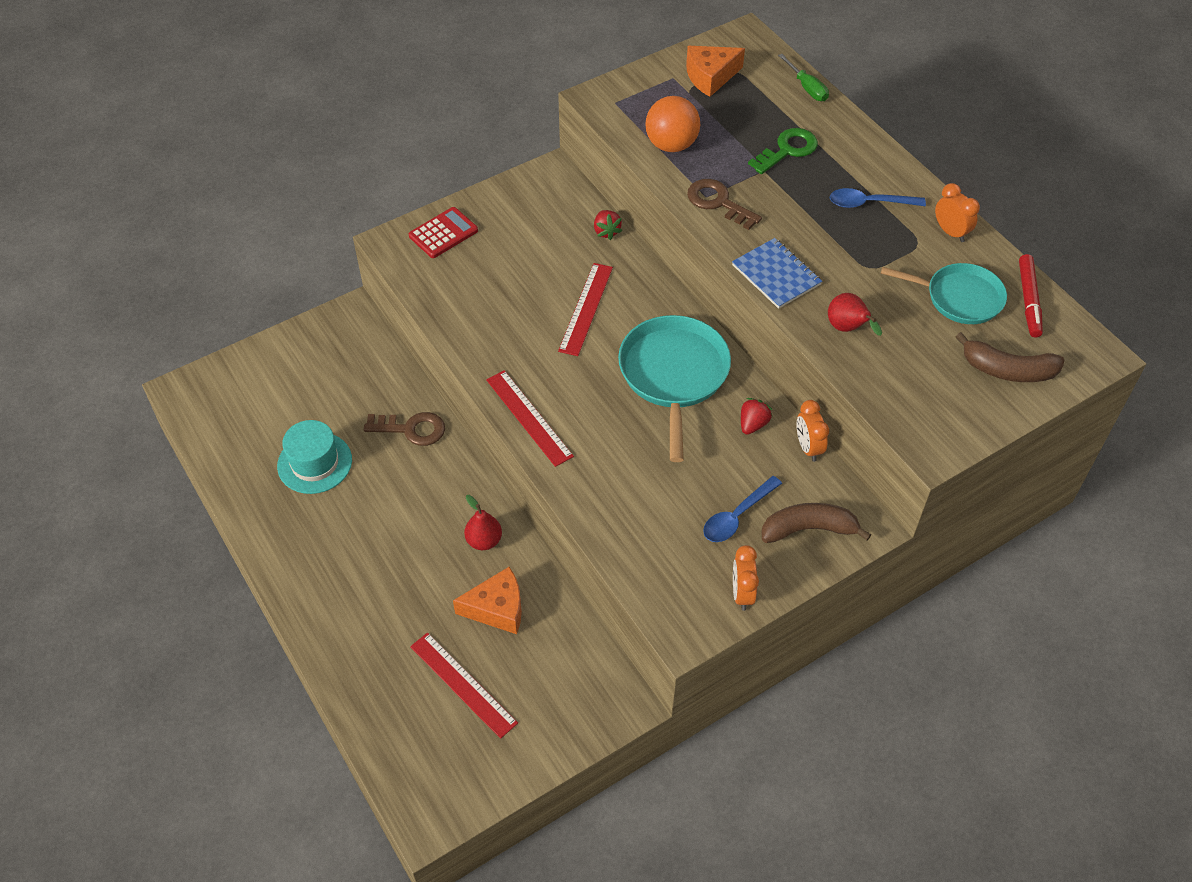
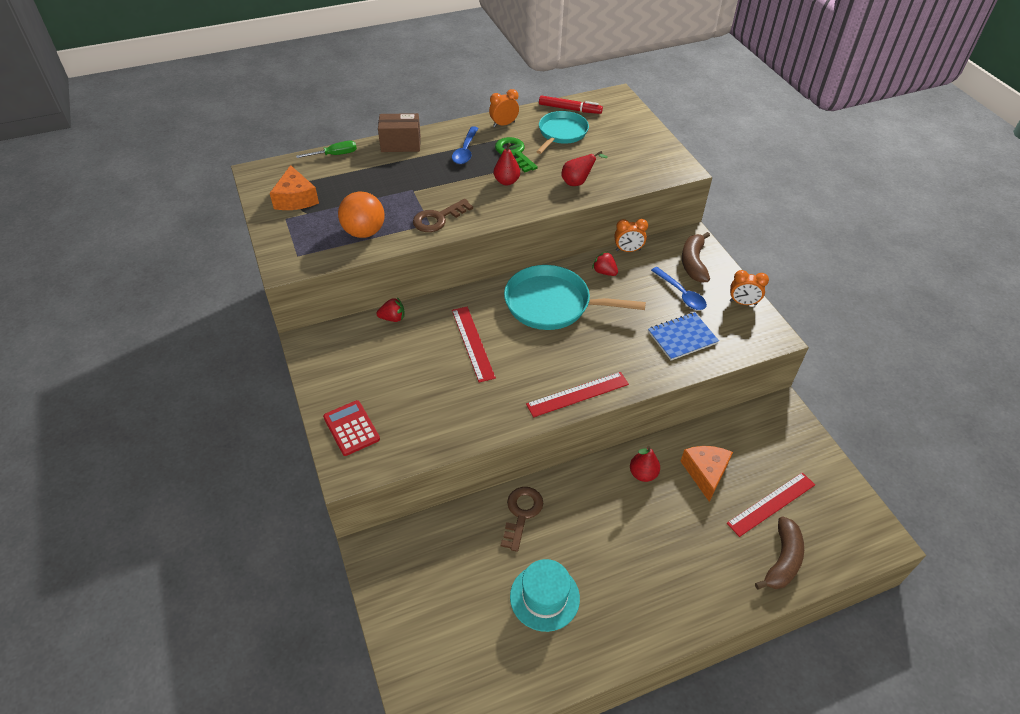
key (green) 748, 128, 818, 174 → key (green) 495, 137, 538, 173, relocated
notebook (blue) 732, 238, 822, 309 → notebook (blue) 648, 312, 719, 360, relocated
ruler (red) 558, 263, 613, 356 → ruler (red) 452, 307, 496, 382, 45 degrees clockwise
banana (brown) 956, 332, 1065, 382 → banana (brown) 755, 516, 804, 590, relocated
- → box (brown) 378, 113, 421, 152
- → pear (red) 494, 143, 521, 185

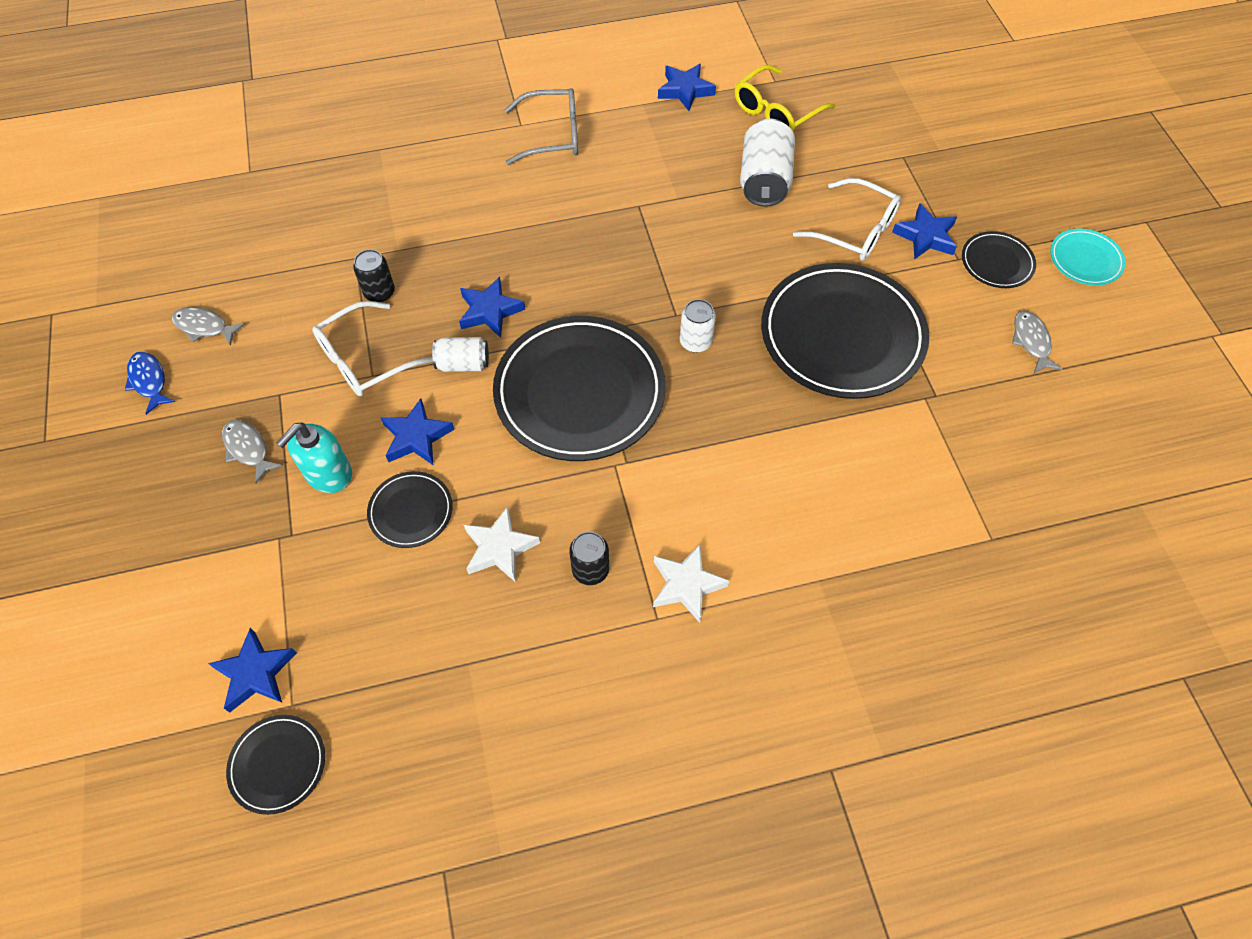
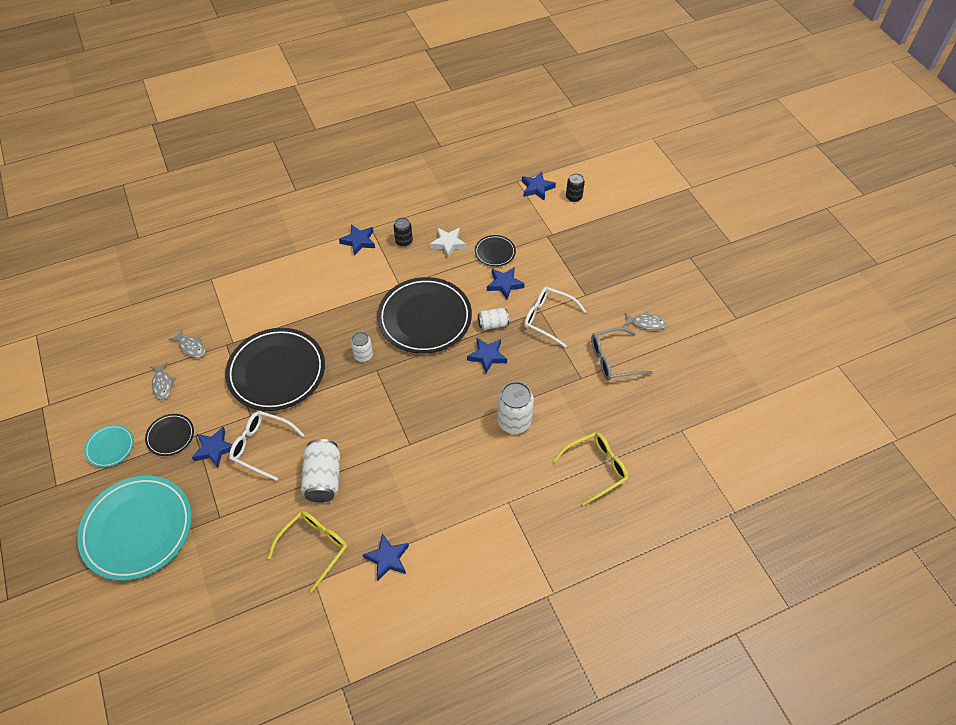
glasses (grey) 505, 88, 578, 165 → glasses (grey) 591, 327, 653, 381, relocated
can (black) 353, 249, 395, 303 → can (black) 566, 173, 585, 202, relocated
glasses (white) 312, 301, 433, 397 → glasses (white) 524, 287, 586, 348, 105 degrees counterclockwise
fish (blue) 125, 351, 175, 415 → -
fish (grey) 222, 420, 283, 483 → fish (grey) 169, 329, 205, 358, relocated
soap dispenser (turquoise) 276, 422, 352, 493 → -
star (white) 653, 544, 729, 623 → star (blue) 339, 224, 375, 256
plate (black) 226, 715, 325, 815 → -
- → can (white) 497, 382, 534, 434
- → glasses (yellow) 553, 432, 628, 506
- → plate (turquoise) 77, 476, 192, 581

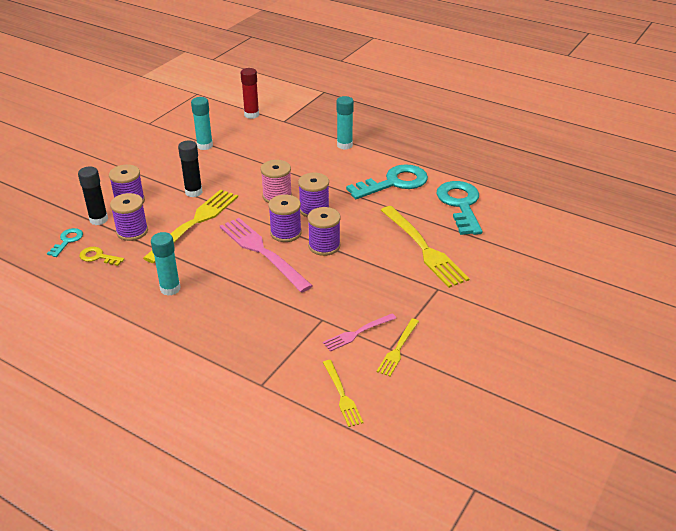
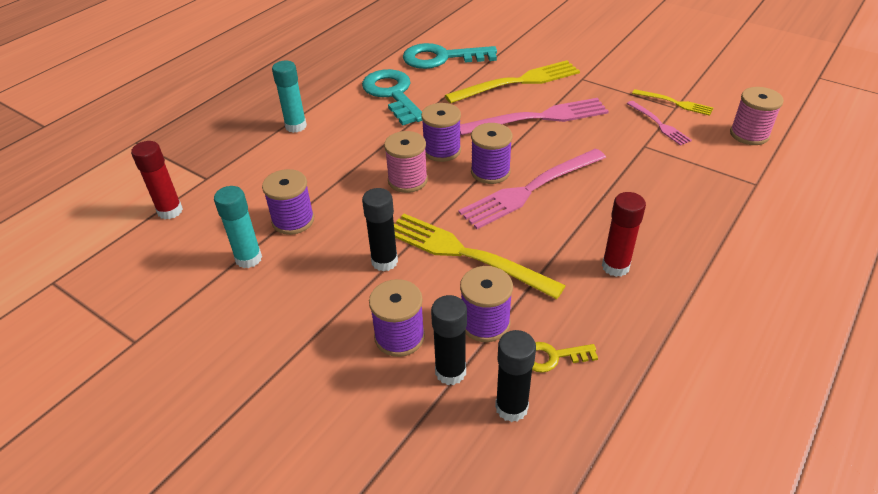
spool (purple) 308, 207, 341, 256 → spool (purple) 262, 169, 314, 235, relocated
key (turquoise) 47, 228, 83, 257 → glue stick (black) 495, 330, 536, 422
glue stick (turquoise) 151, 232, 180, 296 → glue stick (red) 602, 192, 646, 277
key (yellow) 80, 247, 124, 266 → key (yellow) 532, 342, 598, 373, 60 degrees clockwise
fork (yellow) 323, 360, 364, 427 → spool (pink) 730, 87, 784, 145
- → fork (pink) 460, 98, 609, 135

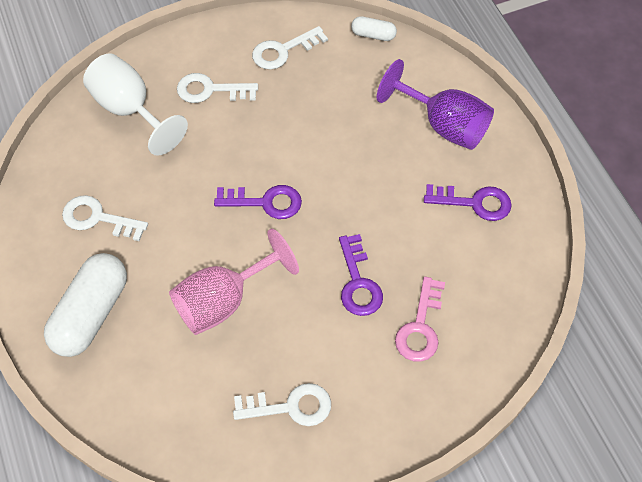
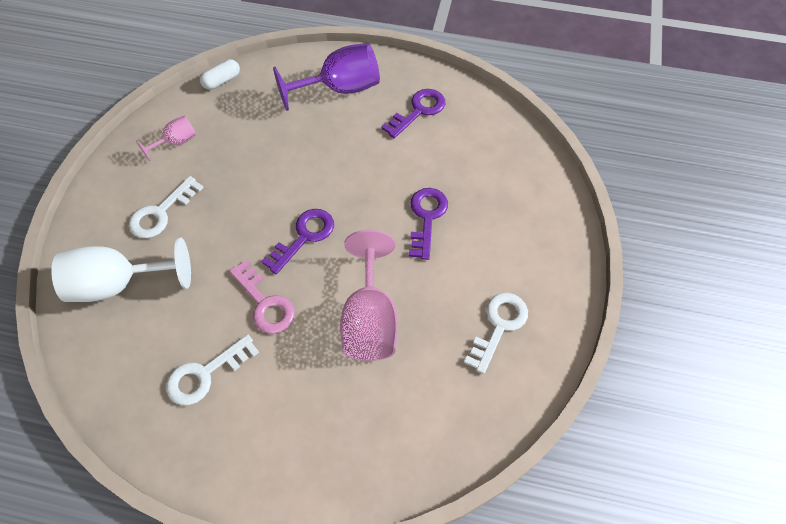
key (white) 252, 26, 328, 69 → goblet (pink) 136, 116, 196, 161
key (purple) 339, 234, 383, 316 → key (purple) 409, 188, 448, 260, 105 degrees counterclockwise
capsule (white) 44, 253, 127, 357 → -
key (pink) 395, 277, 445, 362 → key (pink) 229, 260, 295, 334, relocated

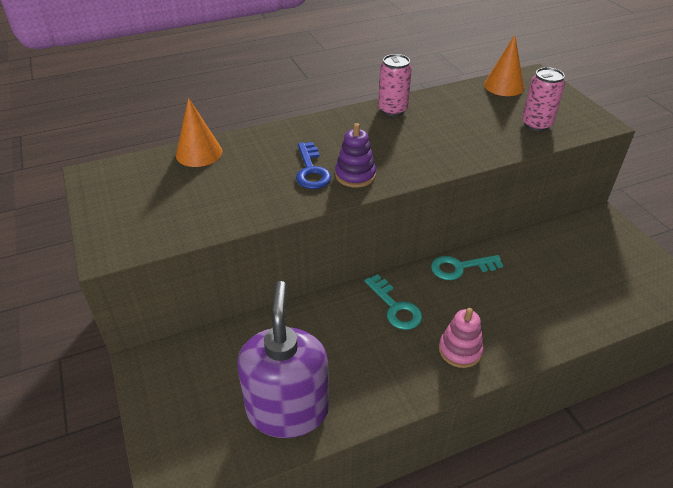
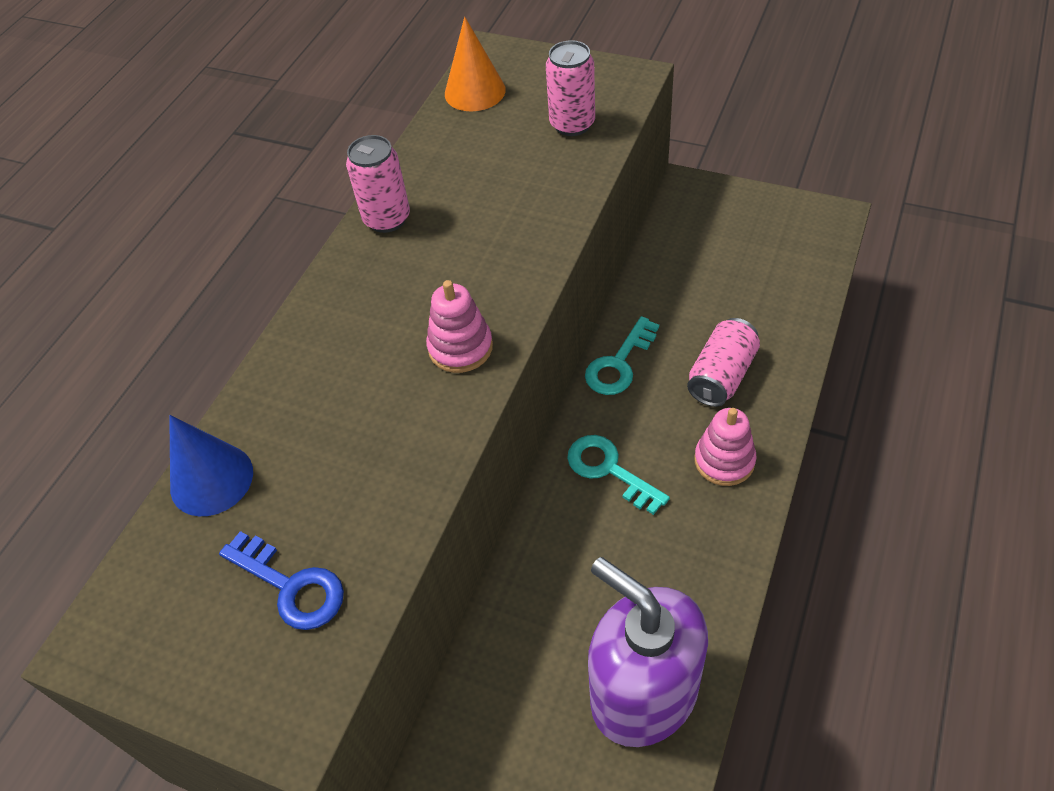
cone (orange) 176, 98, 222, 167 → cone (blue) 169, 415, 253, 516
stacking toy (purple) 335, 123, 376, 188 → stacking toy (pink) 426, 280, 493, 373
key (blue) 296, 142, 331, 189 → key (blue) 219, 531, 344, 630, relocated
key (turquoise) 364, 274, 422, 330 → key (turquoise) 567, 435, 670, 515, 150 degrees counterclockwise
- → can (pink) 687, 318, 760, 407

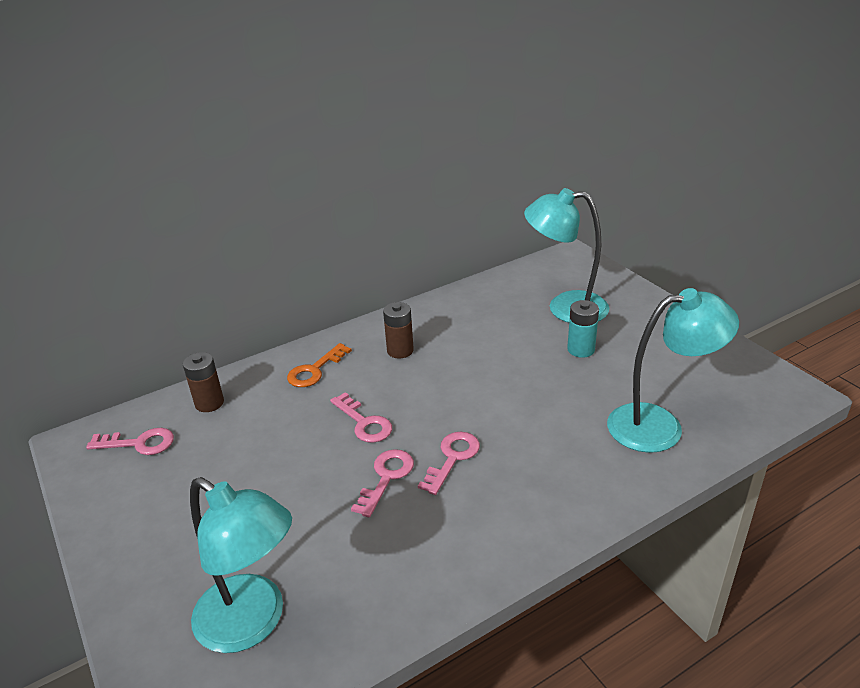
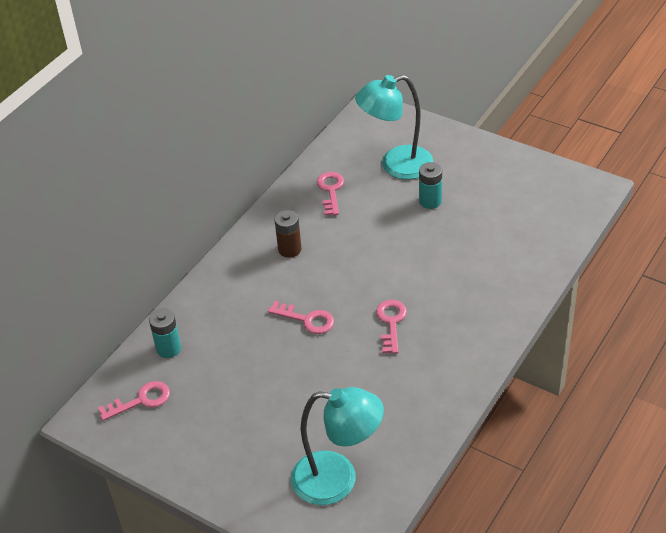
lamp (turquoise) 607, 288, 739, 453 → -
key (orange) 287, 343, 352, 387 → -
battery (brown) 183, 352, 224, 412 → battery (turquoise) 149, 308, 181, 358
key (pink) 351, 449, 414, 518 → key (pink) 317, 172, 344, 216, relocated

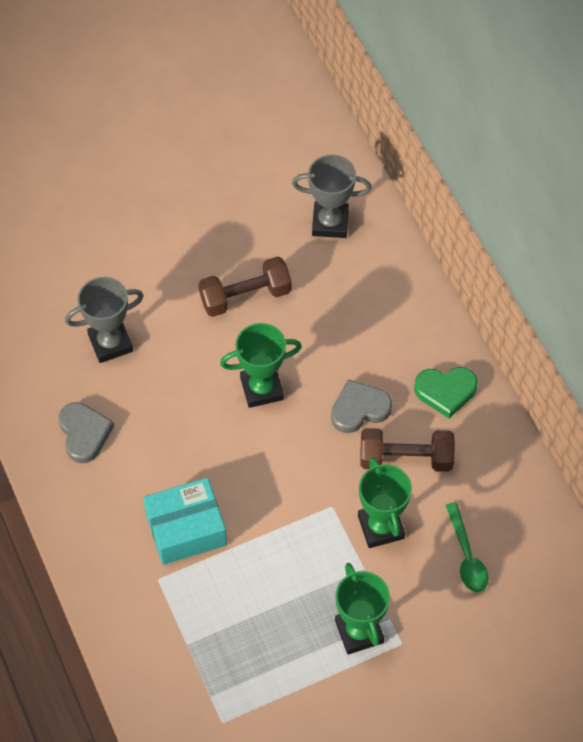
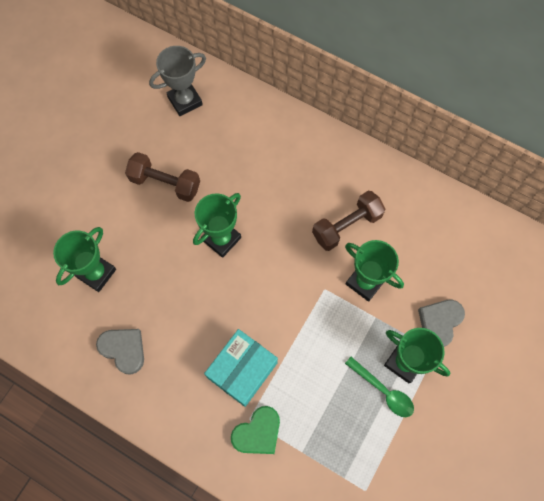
dumbbell (brown) 199, 256, 292, 317 → dumbbell (brown) 125, 152, 200, 202, 75 degrees clockwise
trophy (grey) 65, 277, 144, 363 → trophy (green) 53, 227, 116, 292
heart (green) 414, 367, 478, 418 → heart (green) 231, 406, 280, 454, relocated
heart (grey) 331, 379, 392, 433 → heart (grey) 418, 300, 465, 347, relocated
spoon (green) 446, 502, 488, 592 → spoon (green) 345, 357, 414, 417, relocated

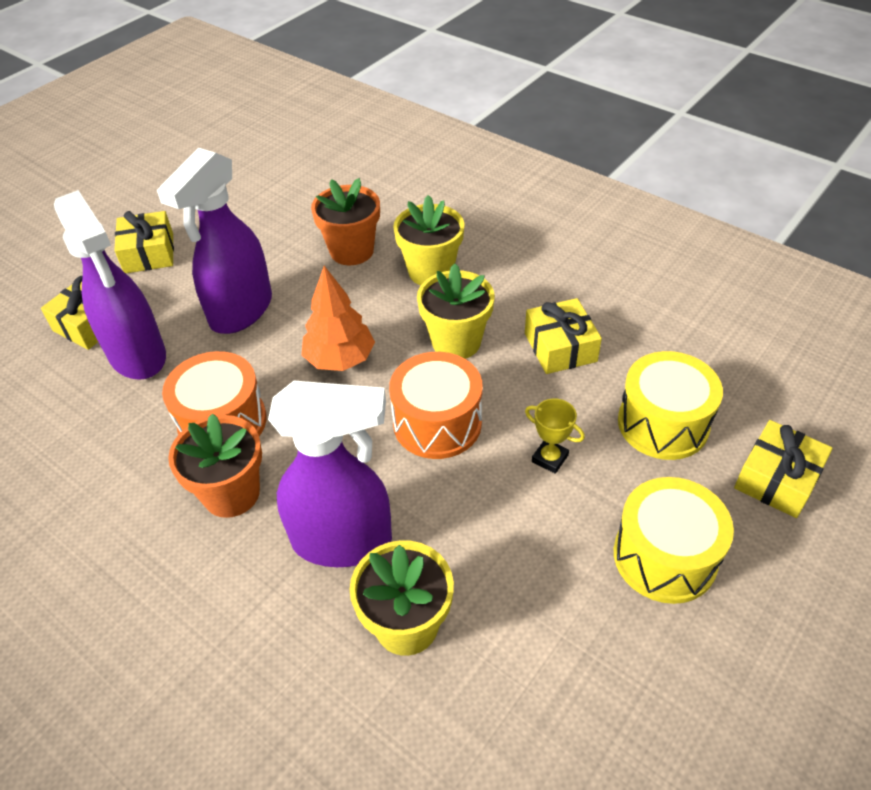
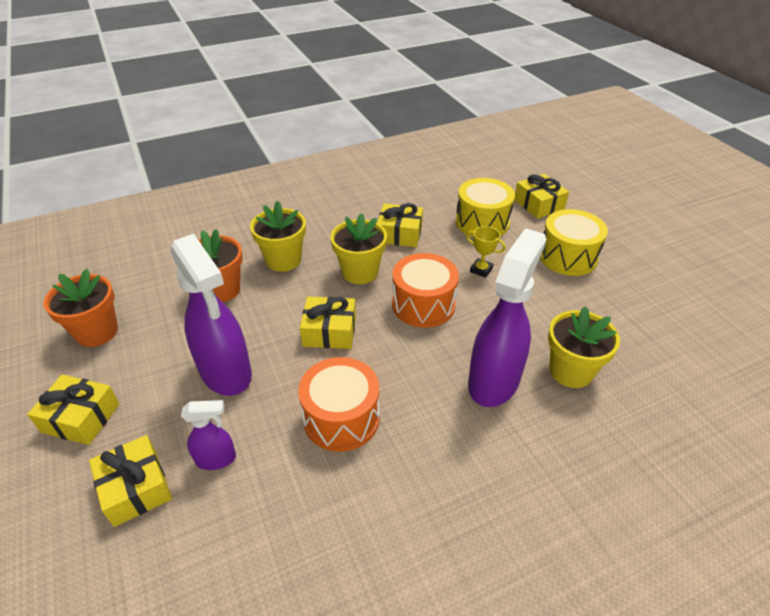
spray bottle (purple) 54, 190, 166, 380 → spray bottle (purple) 181, 400, 236, 470, x0.49
tree (orange) 302, 266, 375, 371 → gift (yellow) 300, 297, 356, 349
trophy (yellow) 525, 398, 585, 474 → trophy (yellow) 466, 226, 506, 278, 60 degrees clockwise
flower pot (orange) 168, 413, 262, 518 → flower pot (orange) 43, 269, 118, 347, relocated

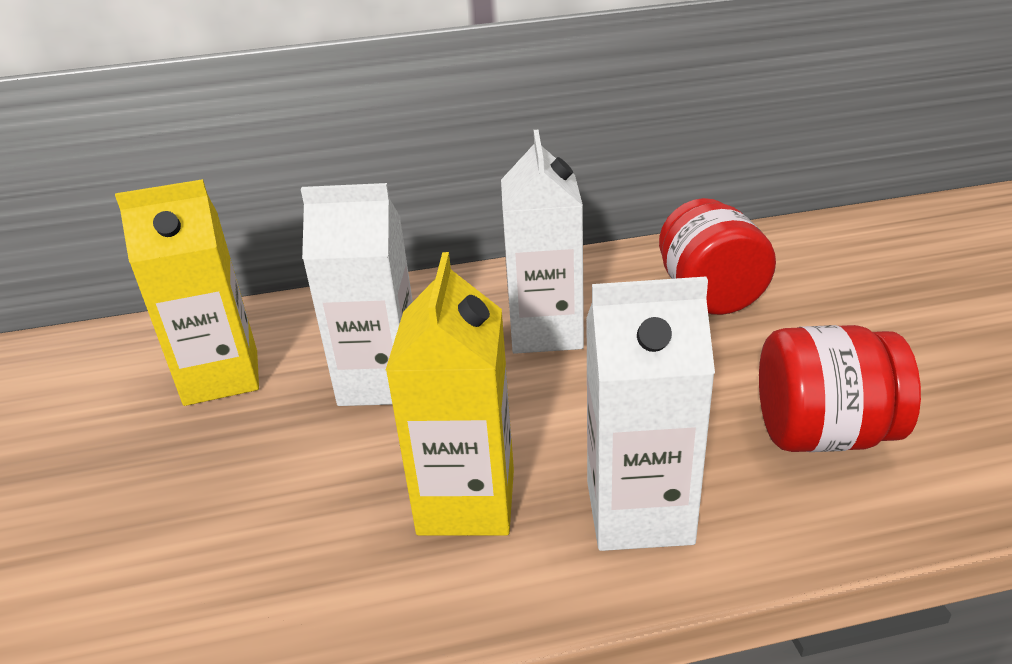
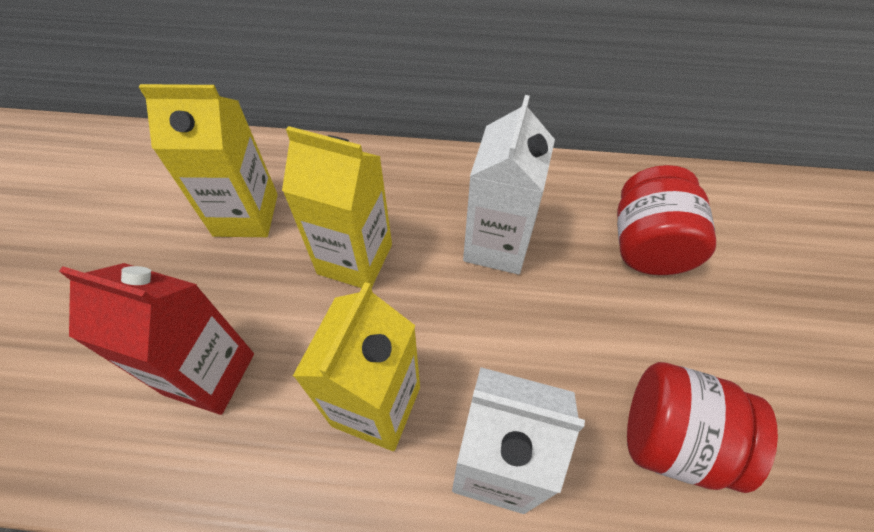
carton (white) 301, 183, 413, 406 → carton (yellow) 282, 126, 392, 288
- → carton (red) 59, 263, 254, 415

